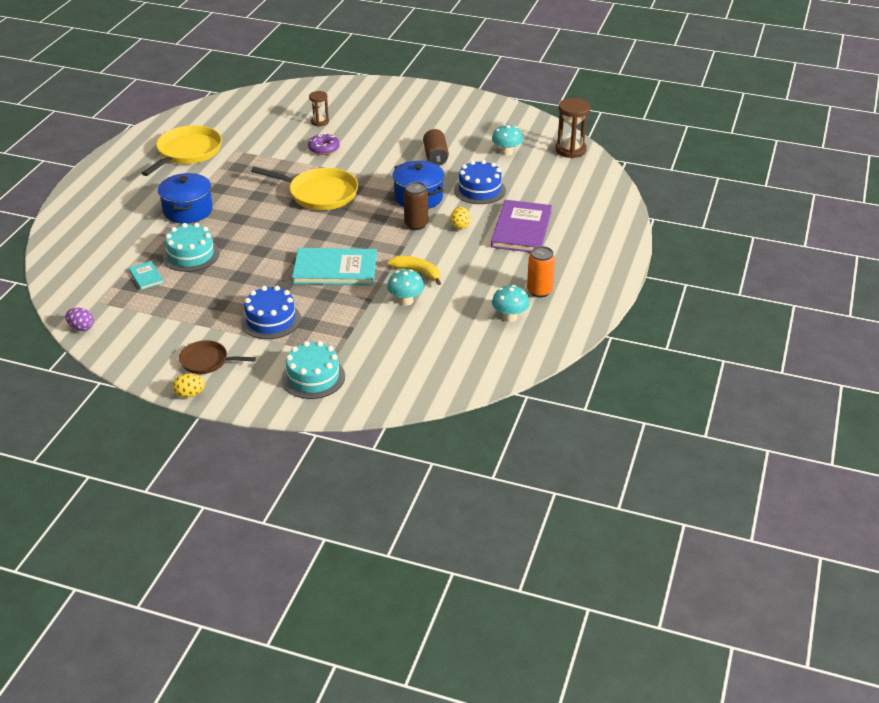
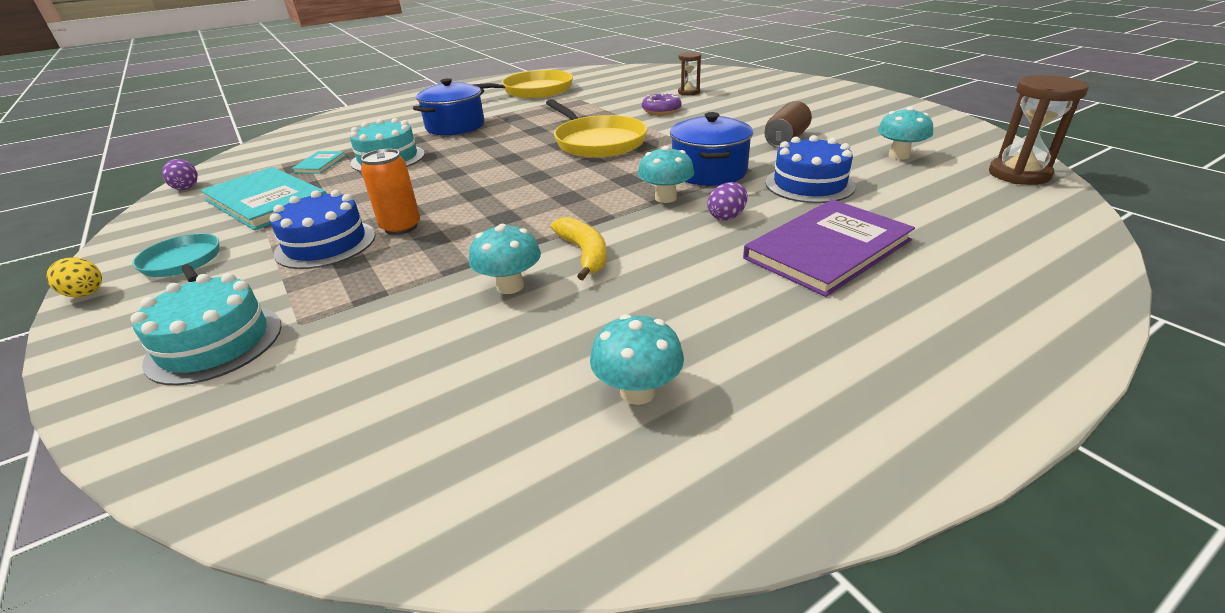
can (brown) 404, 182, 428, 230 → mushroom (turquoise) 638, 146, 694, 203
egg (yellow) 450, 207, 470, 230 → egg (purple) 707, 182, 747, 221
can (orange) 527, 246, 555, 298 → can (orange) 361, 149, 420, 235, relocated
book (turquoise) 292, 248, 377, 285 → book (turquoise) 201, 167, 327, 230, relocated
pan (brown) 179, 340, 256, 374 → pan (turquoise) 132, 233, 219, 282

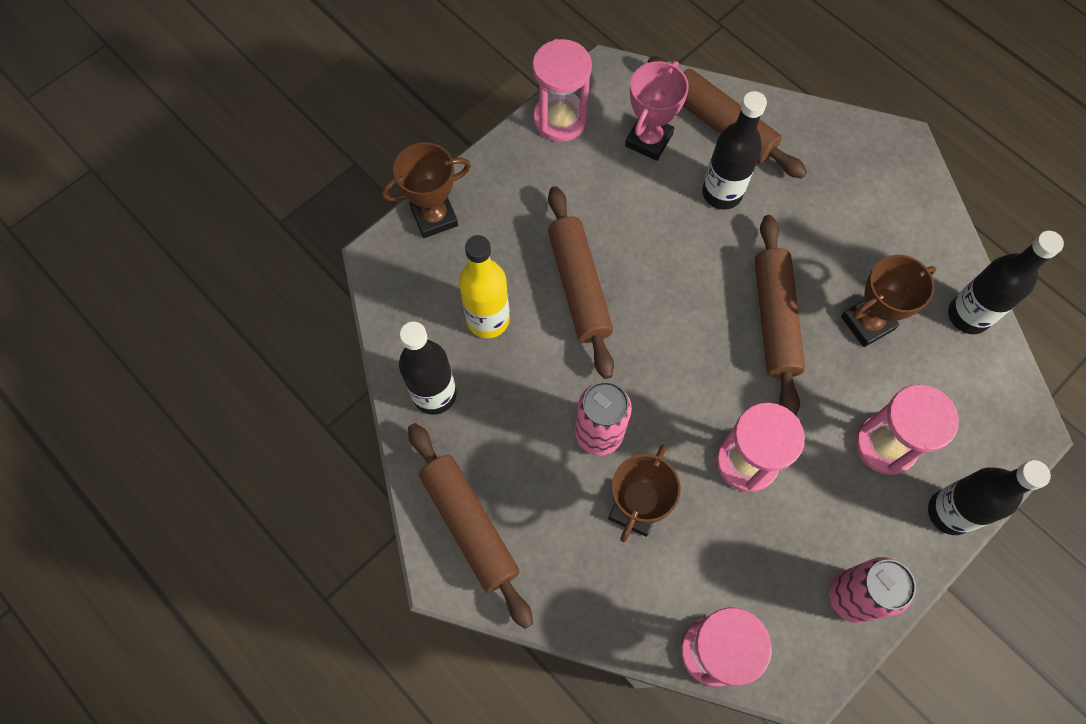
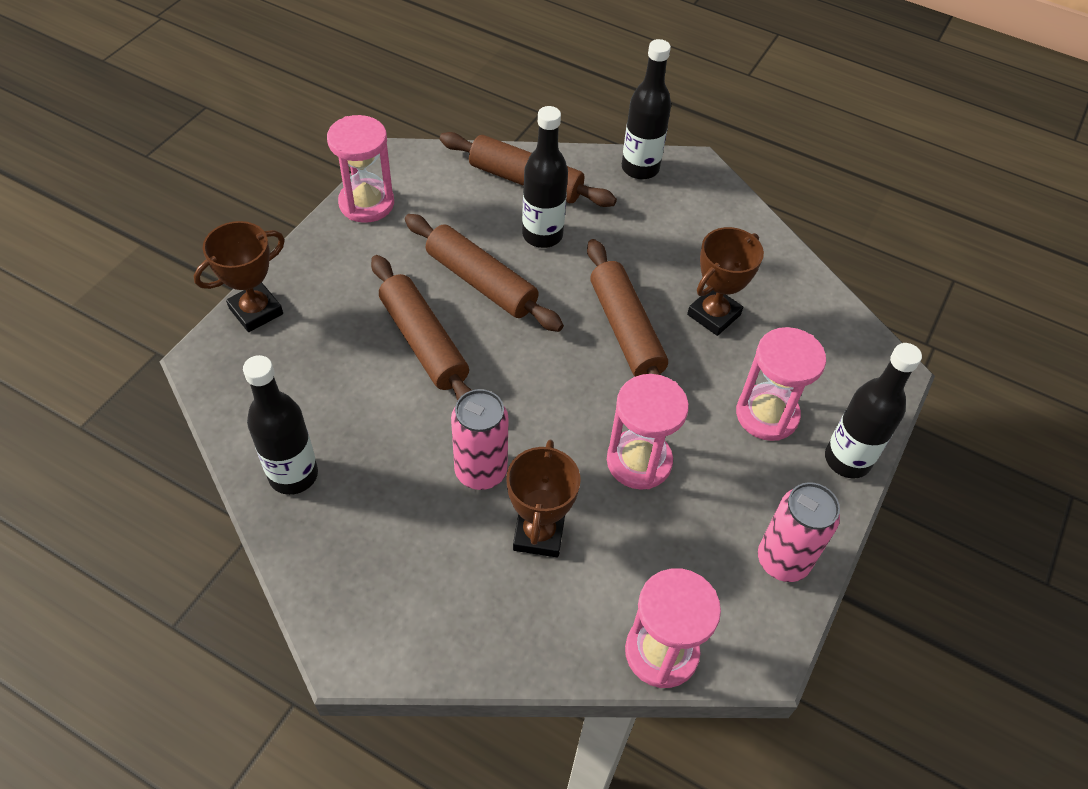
trophy (pink) 625, 61, 689, 161 → -
bottle (black) 948, 231, 1064, 334 → bottle (black) 622, 39, 671, 180, relocated
bottle (yellow) 459, 235, 510, 338 → -
rolling pin (brown) 408, 423, 533, 629 → rolling pin (brown) 405, 214, 564, 332, relocated

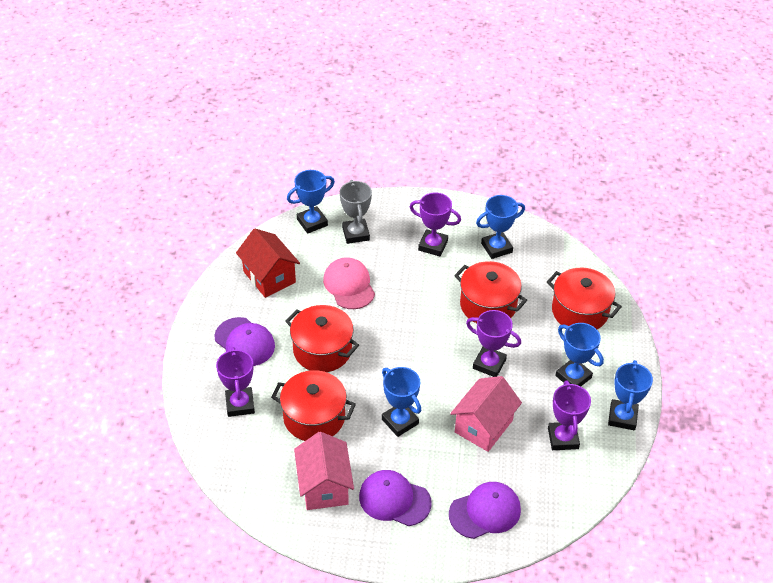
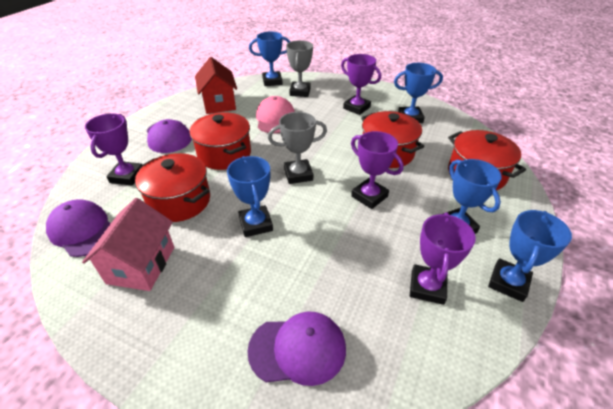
house (pink) 450, 376, 522, 452 → -
cap (purple) 359, 470, 432, 526 → cap (purple) 46, 199, 111, 257, relocated
- → trophy (grey) 268, 112, 327, 184

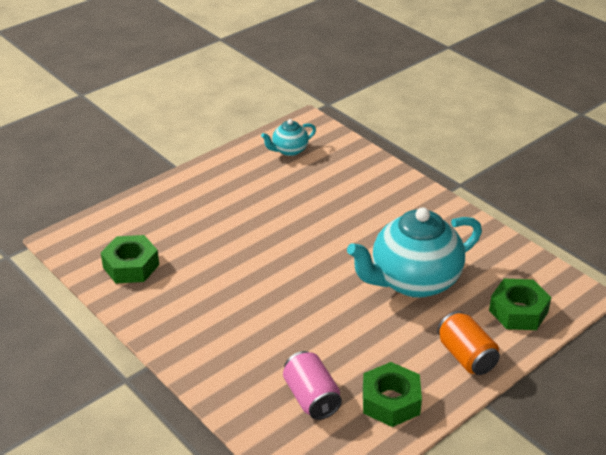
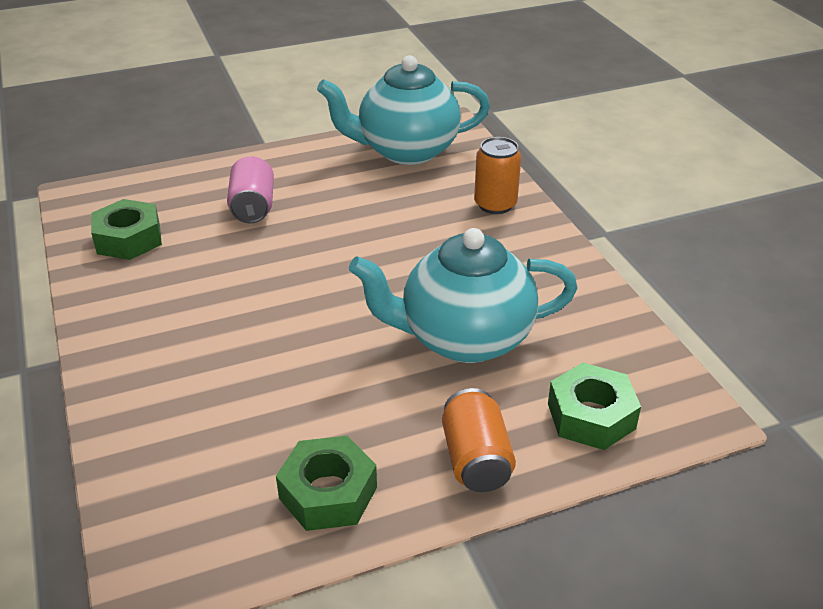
teapot (turquoise) 261, 119, 316, 156 → teapot (turquoise) 317, 55, 490, 165, x2.12
can (pink) 283, 351, 342, 420 → can (pink) 227, 157, 274, 223, relocated
- → can (orange) 474, 137, 521, 214

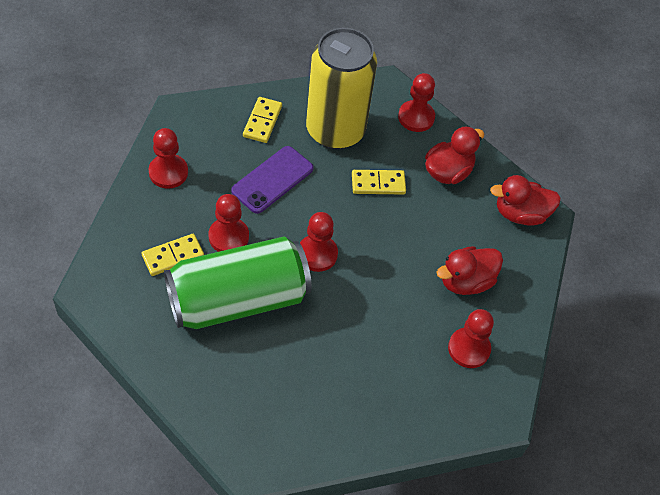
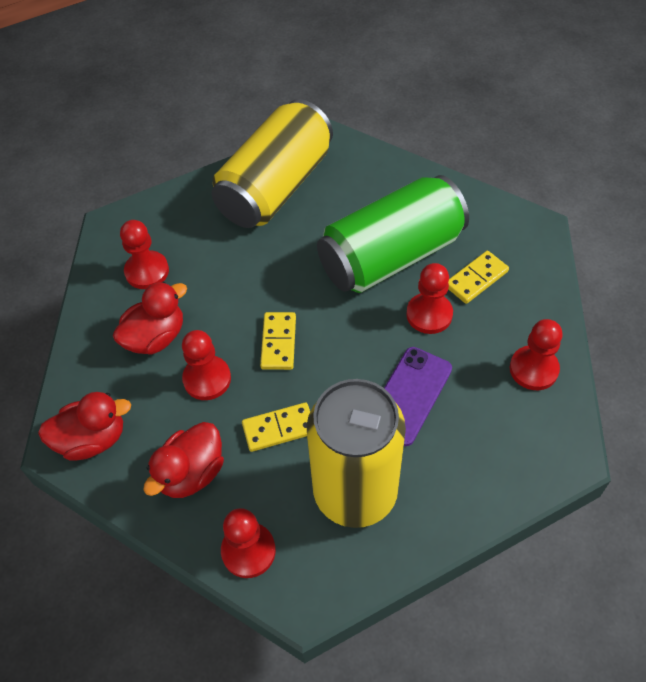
domino (yellow) 243, 97, 282, 143 → domino (yellow) 260, 312, 296, 370, relocated
pawn (red) 300, 212, 338, 272 → pawn (red) 182, 330, 231, 400, relocated
- → can (yellow) 212, 99, 333, 228

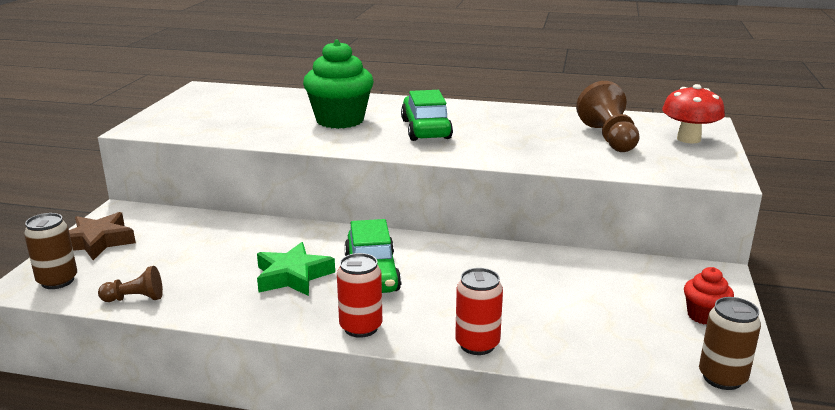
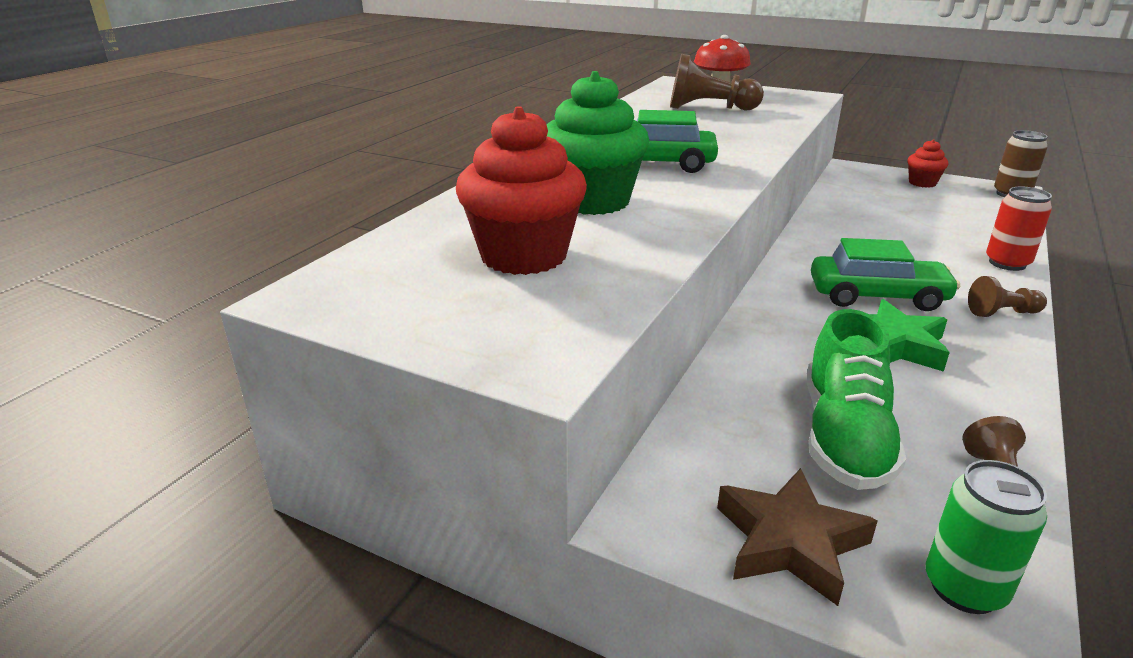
can (brown) 24, 213, 77, 289 → can (green) 926, 460, 1047, 614
can (red) 337, 253, 382, 338 → pawn (brown) 968, 276, 1047, 317
- → cupcake (red) 456, 106, 587, 275
- → shoe (green) 807, 309, 906, 490

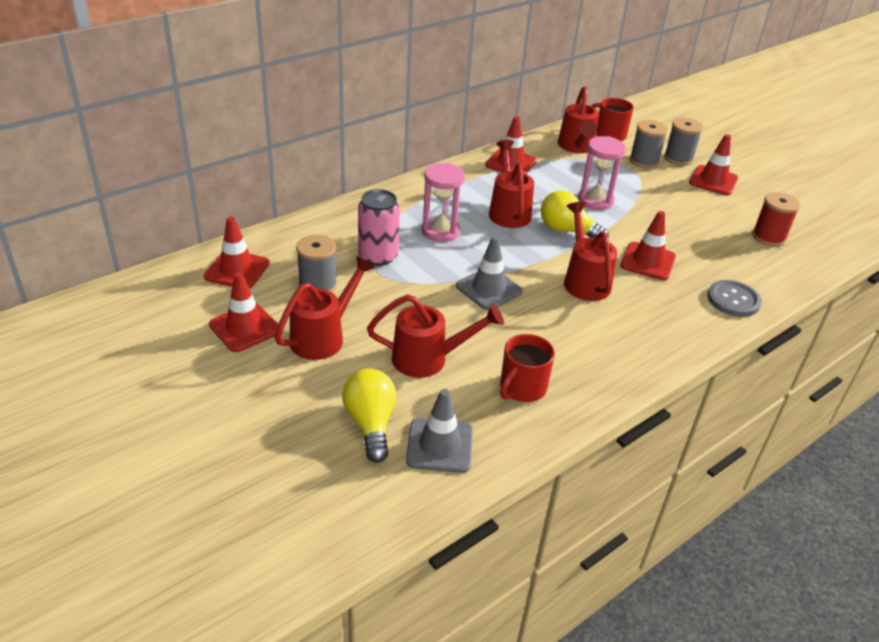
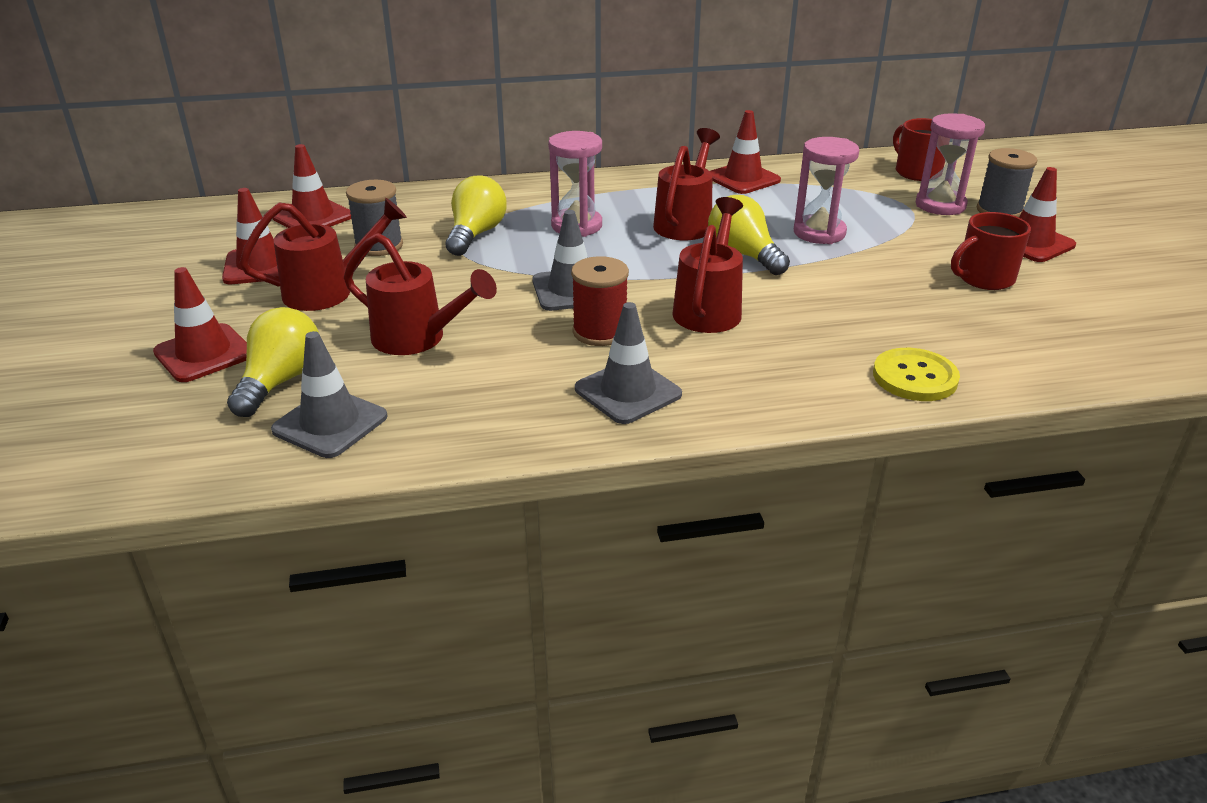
watering can (red) 558, 86, 599, 153 → -
spool (grey) 629, 120, 668, 169 → hourglass (pink) 916, 113, 985, 215
can (pink) 358, 189, 400, 266 → light bulb (yellow) 446, 176, 507, 256
spool (red) 752, 192, 800, 247 → spool (red) 571, 256, 629, 346, relocated
traffic cone (red) 620, 211, 676, 280 → traffic cone (red) 153, 267, 247, 382, relocated
button (grey) 707, 280, 762, 317 → button (yellow) 873, 348, 960, 401
mug (red) 500, 334, 555, 402 → mug (red) 951, 212, 1031, 290, relocated
- → traffic cone (grey) 575, 302, 682, 424

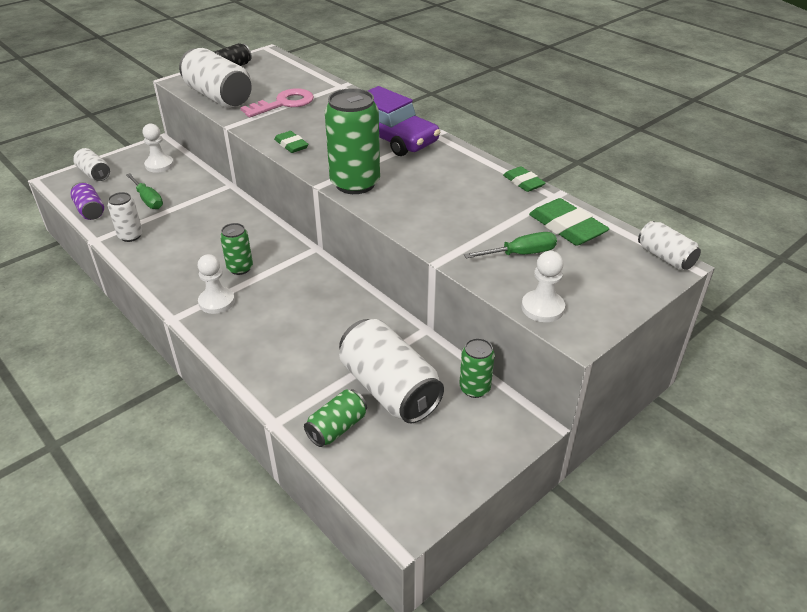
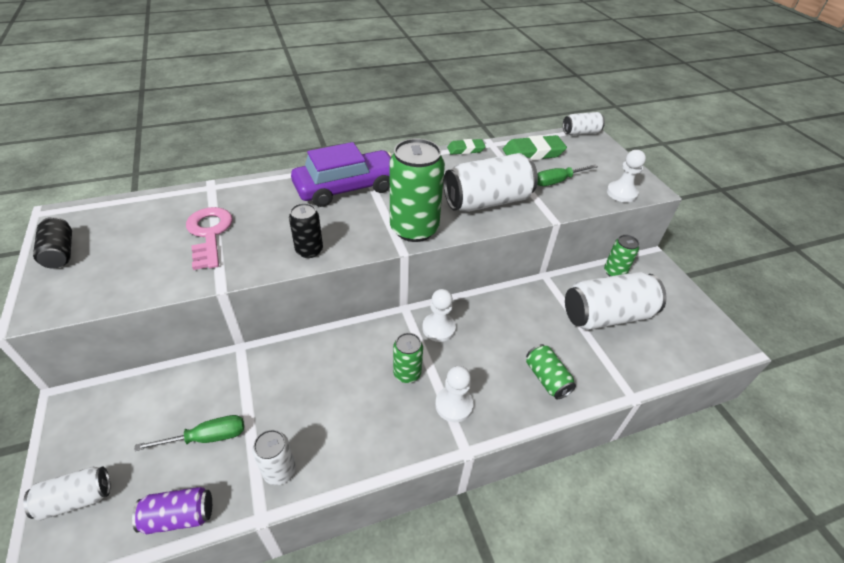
can (white) 179, 48, 252, 108 → can (white) 443, 153, 538, 212, relocated
pawn (white) 143, 124, 174, 173 → pawn (white) 422, 289, 456, 342, relocated
eraser (green) 274, 131, 309, 153 → can (black) 289, 203, 323, 258
screwdriver (green) 464, 232, 557, 258 → screwdriver (green) 537, 164, 598, 186, 120 degrees counterclockwise
can (green) 304, 389, 367, 447 → can (green) 526, 344, 576, 399, relocated

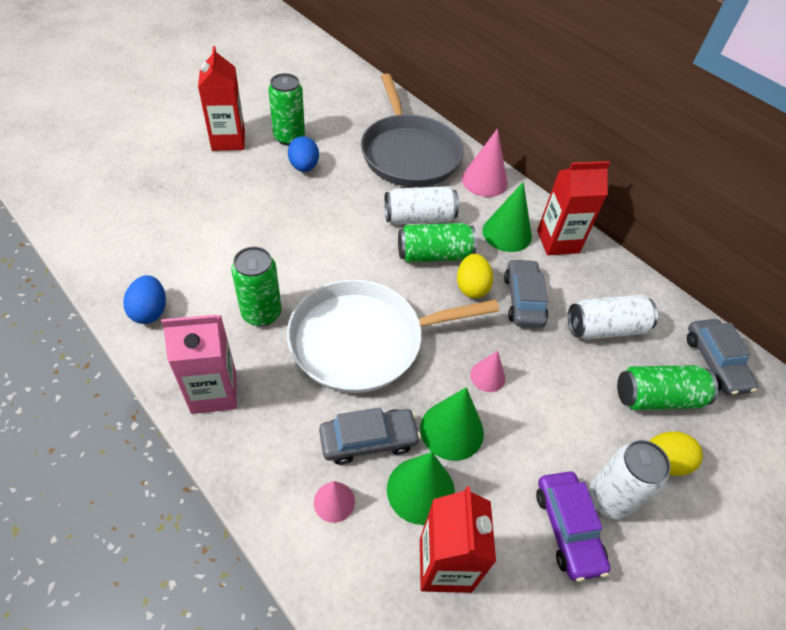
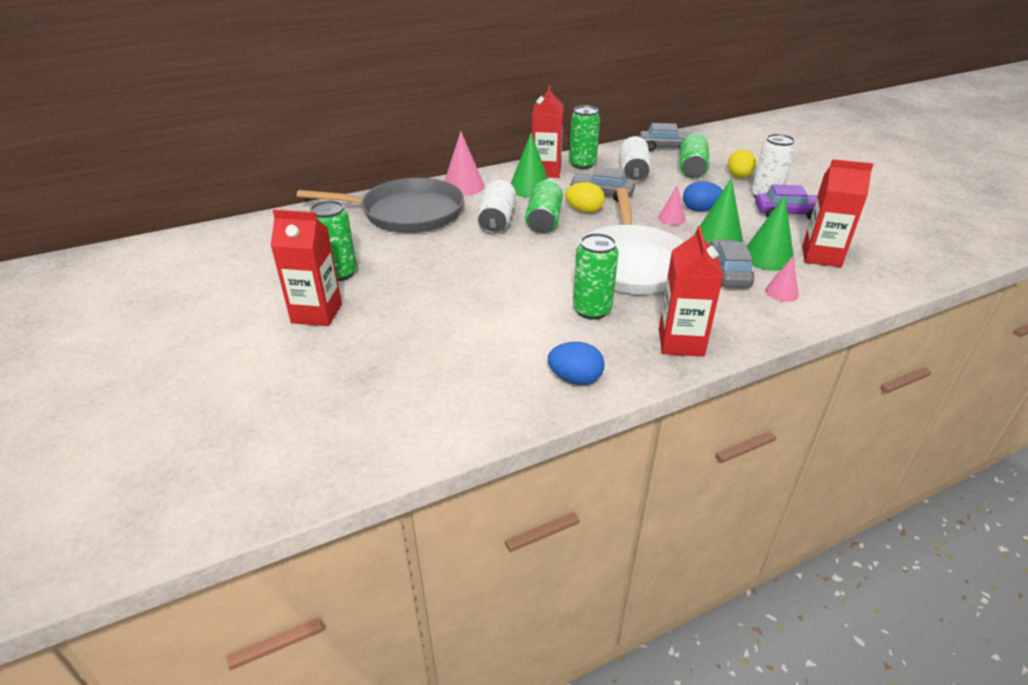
egg (blue) 288, 136, 319, 172 → egg (blue) 683, 181, 723, 211, relocated
carton (pink) 161, 315, 237, 414 → carton (red) 659, 226, 723, 357
- → can (green) 569, 106, 600, 169

